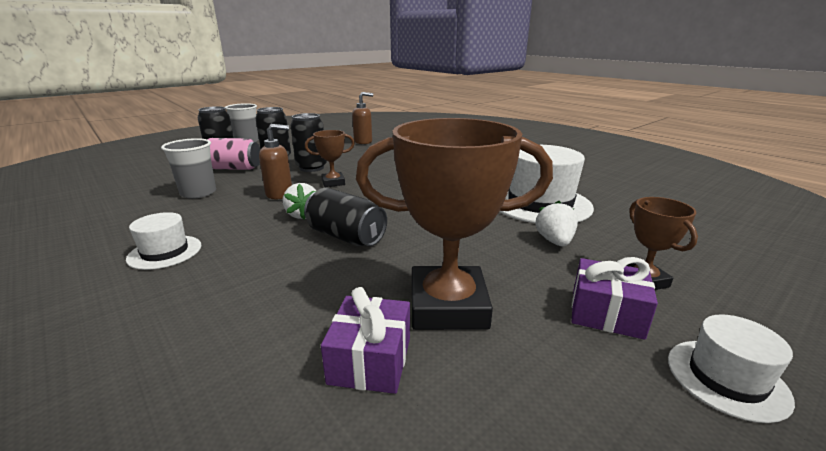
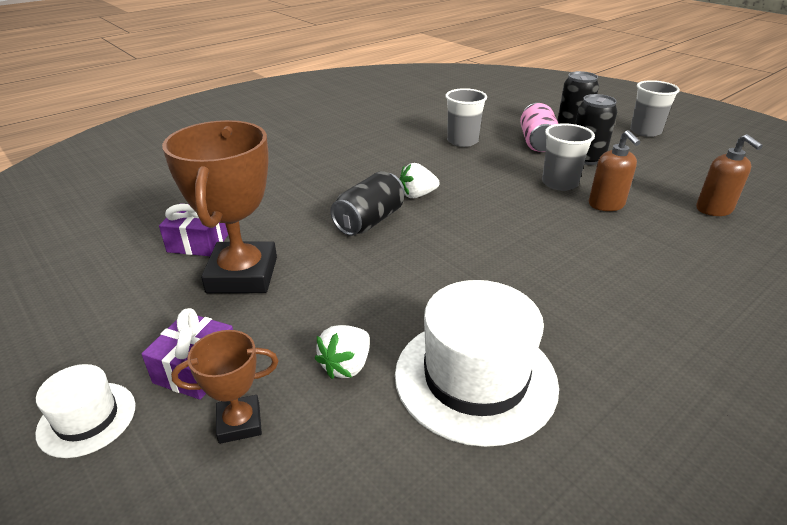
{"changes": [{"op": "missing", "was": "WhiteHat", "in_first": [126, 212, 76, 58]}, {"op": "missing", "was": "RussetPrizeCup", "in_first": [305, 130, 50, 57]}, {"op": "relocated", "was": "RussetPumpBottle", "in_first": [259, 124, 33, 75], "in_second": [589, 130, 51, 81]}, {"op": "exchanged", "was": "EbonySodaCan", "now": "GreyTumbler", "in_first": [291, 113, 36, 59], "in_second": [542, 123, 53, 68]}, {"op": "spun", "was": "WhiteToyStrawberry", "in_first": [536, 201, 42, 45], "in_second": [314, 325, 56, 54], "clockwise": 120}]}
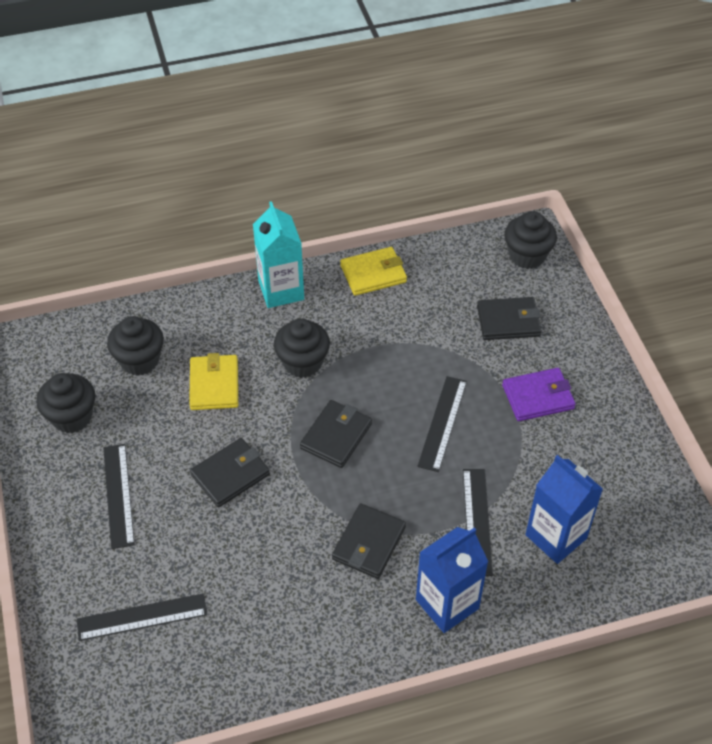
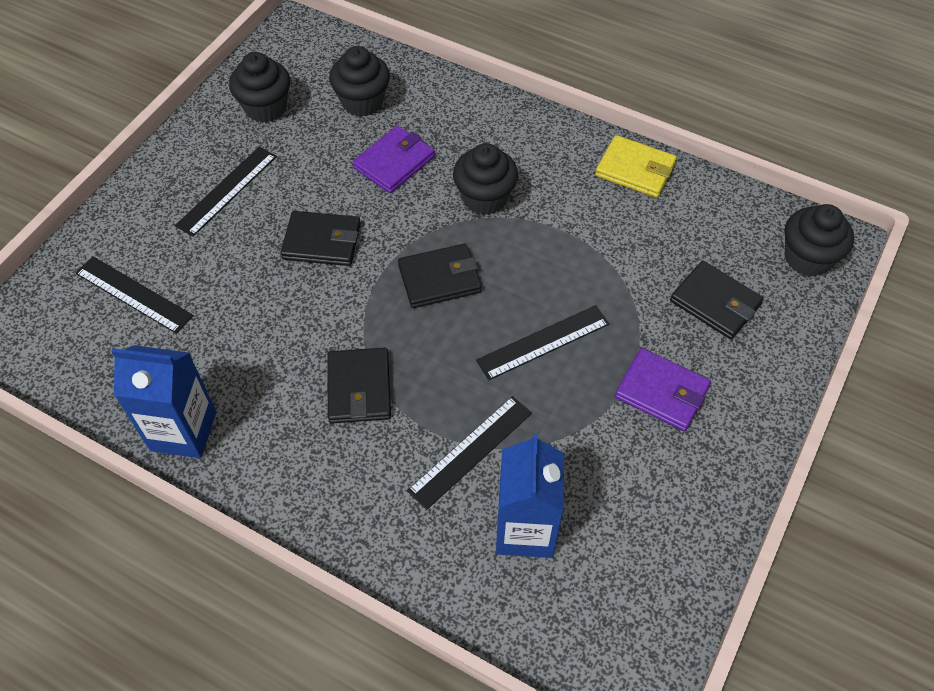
{"changes": [{"op": "missing", "was": "AquaCarton", "in_first": [253, 201, 51, 107]}, {"op": "relocated", "was": "RoyalBlueCarton", "in_first": [416, 527, 72, 106], "in_second": [111, 345, 105, 113]}, {"op": "colour", "was": "YellowWallet", "now": "VioletWallet", "in_first": [189, 353, 49, 57], "in_second": [352, 125, 83, 68]}, {"op": "spun", "was": "EbonyWallet", "in_first": [332, 503, 74, 76], "in_second": [327, 348, 64, 76], "clockwise": -75}]}
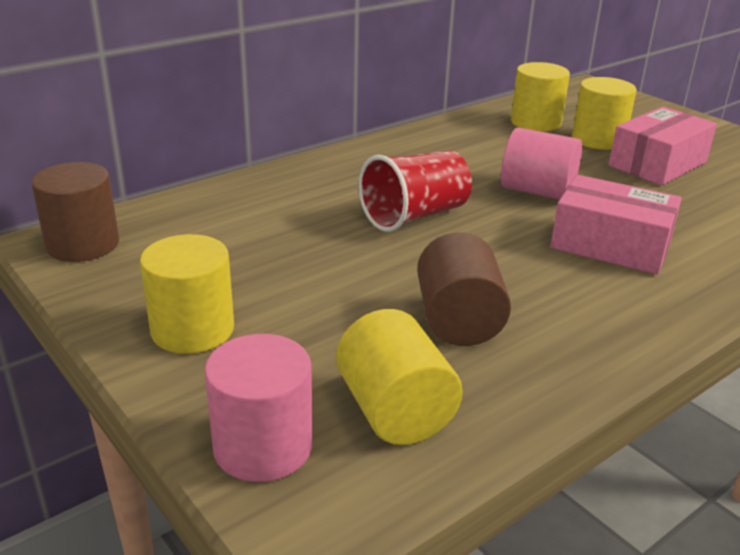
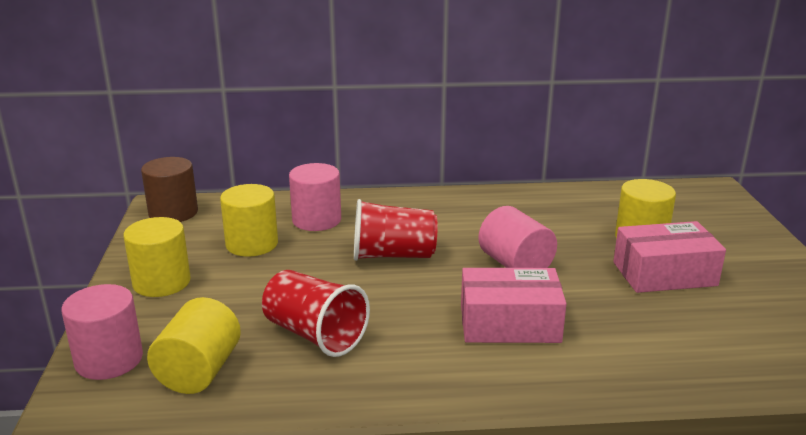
{"changes": [{"op": "appeared", "now": "RosePinkSolidCylinder", "in_second": [289, 163, 52, 68]}, {"op": "relocated", "was": "YellowSolidCylinder", "in_first": [511, 62, 59, 70], "in_second": [220, 184, 58, 73]}, {"op": "exchanged", "was": "RussetSolidCylinder", "now": "ScarletTumbler", "in_first": [417, 232, 94, 114], "in_second": [262, 270, 108, 87]}, {"op": "spun", "was": "RosePinkParcel", "in_first": [550, 175, 132, 99], "in_second": [461, 268, 105, 75], "clockwise": -60}]}
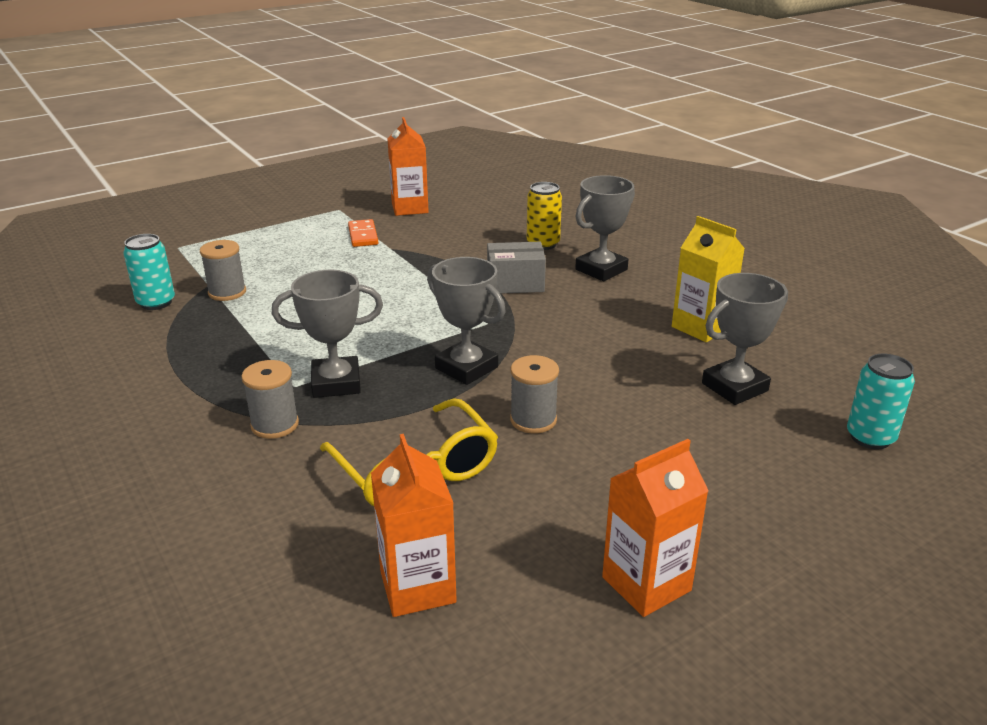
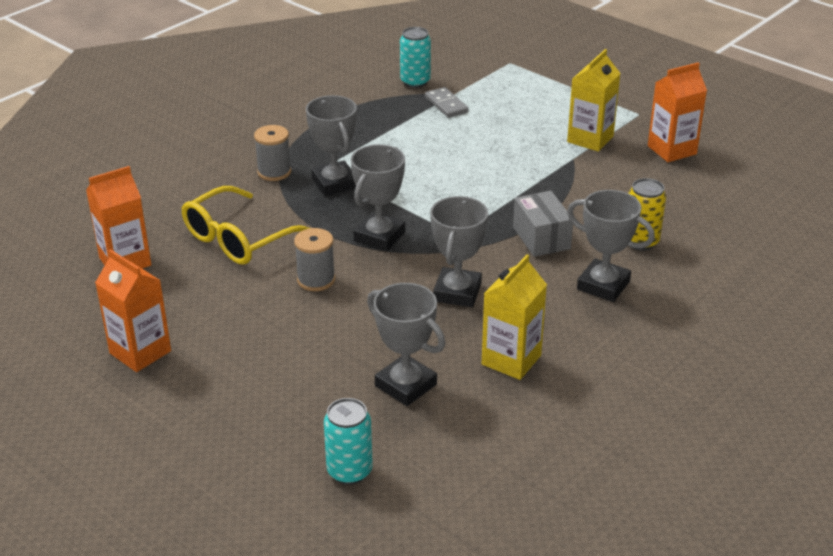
{"changes": [{"op": "appeared", "now": "GreyPrizeCup", "in_second": [430, 196, 58, 111]}, {"op": "exchanged", "was": "GreyBobbin", "now": "GreyDominoPiece", "in_first": [200, 240, 46, 61], "in_second": [425, 87, 44, 31]}, {"op": "exchanged", "was": "BrightOrangeDominoPiece", "now": "YellowCarton", "in_first": [348, 219, 30, 28], "in_second": [567, 49, 54, 103]}]}
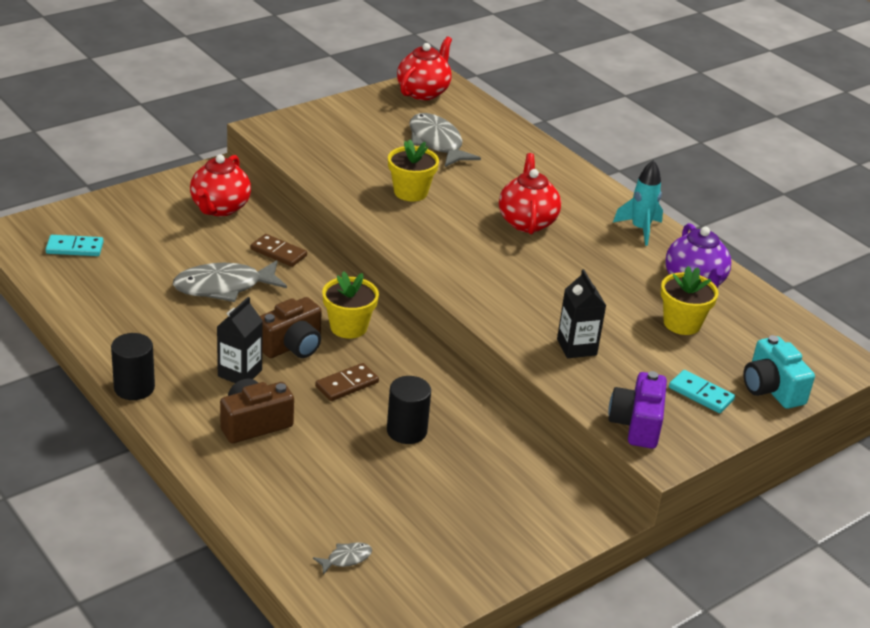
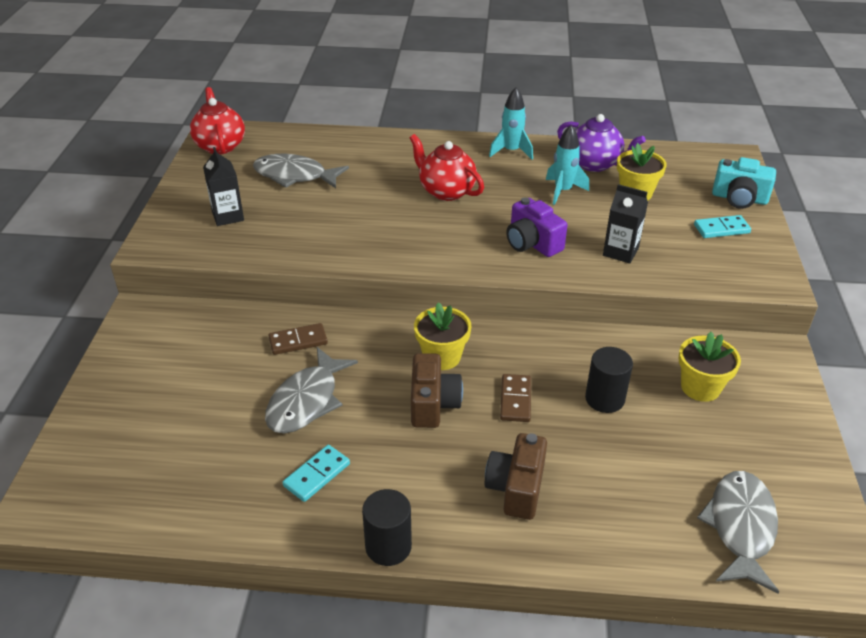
{"changes": [{"op": "missing", "was": "ScarletChinaTeapot", "in_first": [190, 154, 61, 62]}, {"op": "appeared", "now": "AquaSpaceship", "in_second": [546, 125, 43, 80]}, {"op": "relocated", "was": "AquaDominoPiece", "in_first": [46, 235, 58, 21], "in_second": [282, 445, 68, 57]}, {"op": "relocated", "was": "EbonyCarton", "in_first": [217, 297, 46, 86], "in_second": [203, 147, 41, 79]}, {"op": "relocated", "was": "YellowPottedPlant", "in_first": [388, 139, 51, 62], "in_second": [678, 332, 63, 70]}, {"op": "relocated", "was": "VioletCamera", "in_first": [608, 371, 59, 78], "in_second": [506, 197, 62, 60]}, {"op": "size", "was": "GreyFishFigure", "in_first": [313, 542, 59, 33], "in_second": [697, 471, 82, 122], "ratio": 2.31}]}
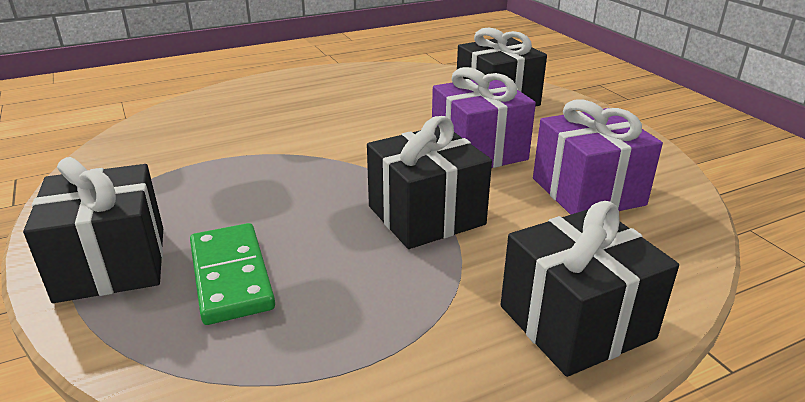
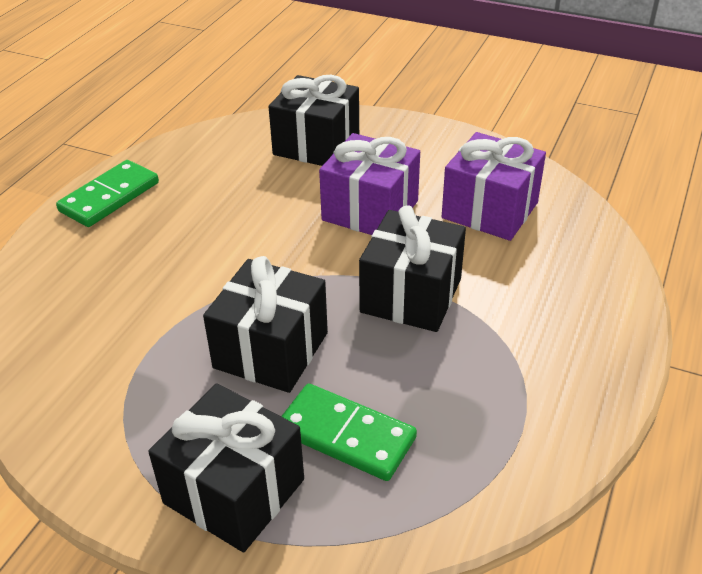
{"changes": [{"op": "appeared", "now": "GreenDominoPiece", "in_second": [56, 160, 103, 67]}, {"op": "relocated", "was": "EbonyPresent", "in_first": [501, 201, 178, 176], "in_second": [203, 256, 125, 137]}]}
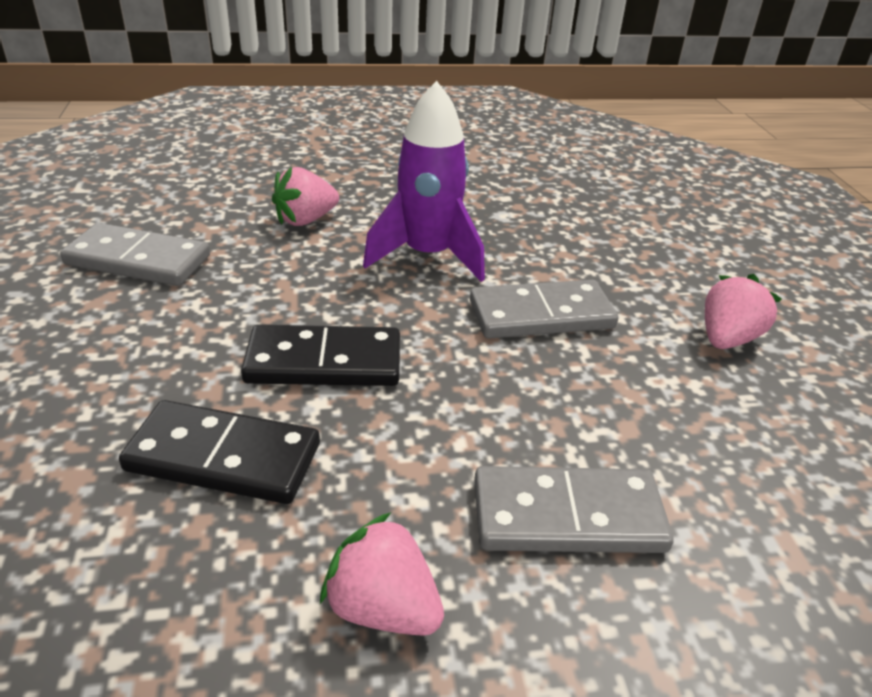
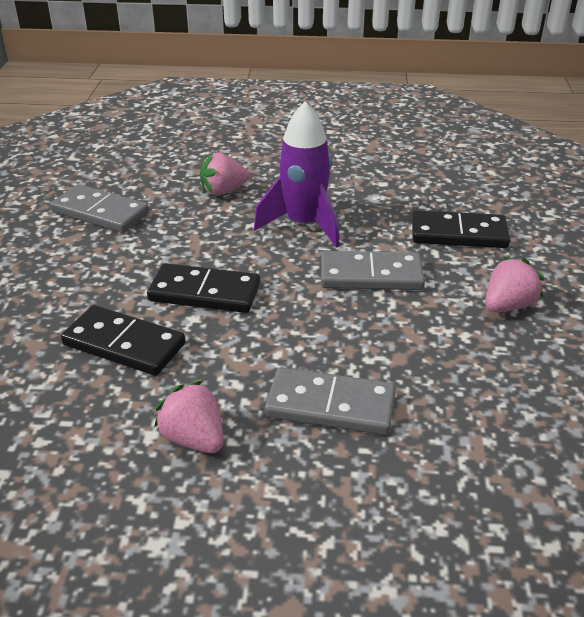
{"changes": [{"op": "appeared", "now": "EbonyDominoPiece", "in_second": [412, 210, 98, 38]}]}
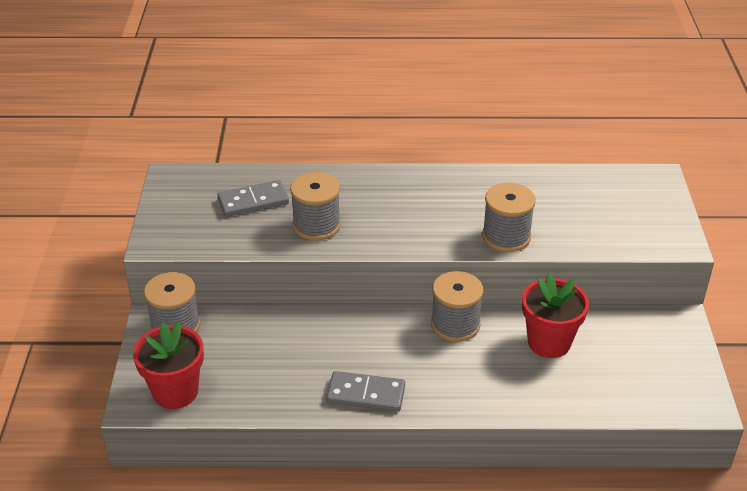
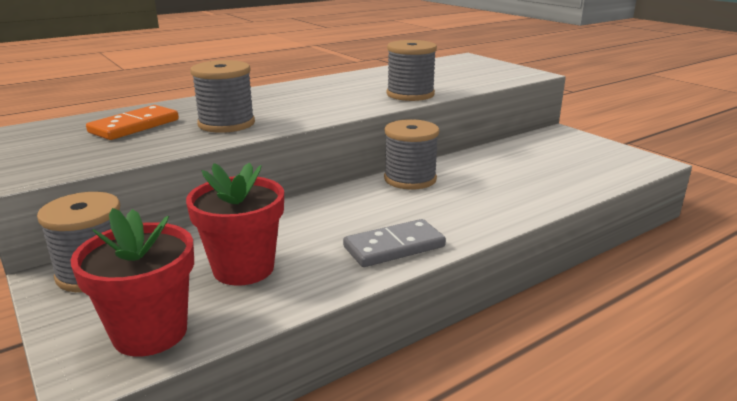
{"changes": [{"op": "relocated", "was": "ScarletPottedPlant", "in_first": [522, 274, 67, 84], "in_second": [186, 162, 98, 124]}, {"op": "colour", "was": "GreyDominoPiece", "now": "BrightOrangeDominoPiece", "in_first": [217, 180, 72, 37], "in_second": [86, 105, 93, 35]}]}
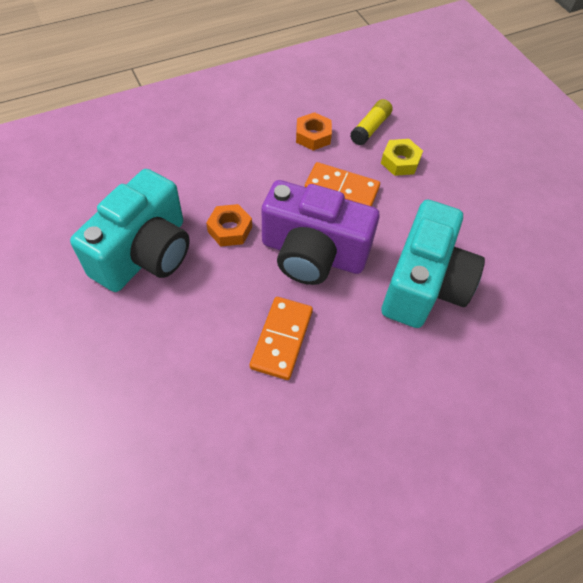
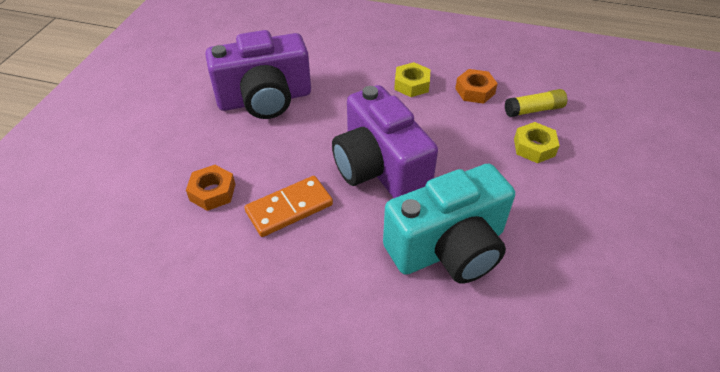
{"changes": [{"op": "missing", "was": "BrightOrangeDominoPiece", "in_first": [305, 162, 75, 45]}, {"op": "appeared", "now": "YellowHexNut", "in_second": [394, 62, 36, 35]}, {"op": "relocated", "was": "BrightOrangeHexNut", "in_first": [206, 204, 46, 42], "in_second": [186, 165, 49, 46]}, {"op": "colour", "was": "AquaCamera", "now": "VioletCamera", "in_first": [70, 169, 120, 123], "in_second": [205, 30, 106, 89]}]}
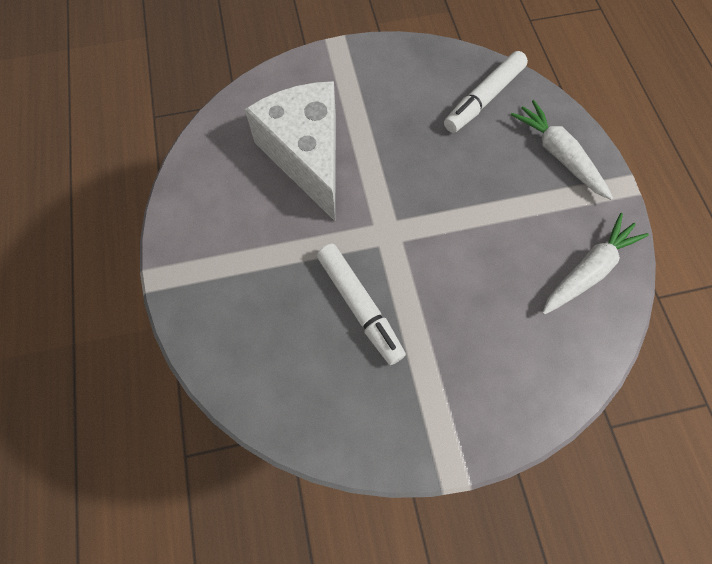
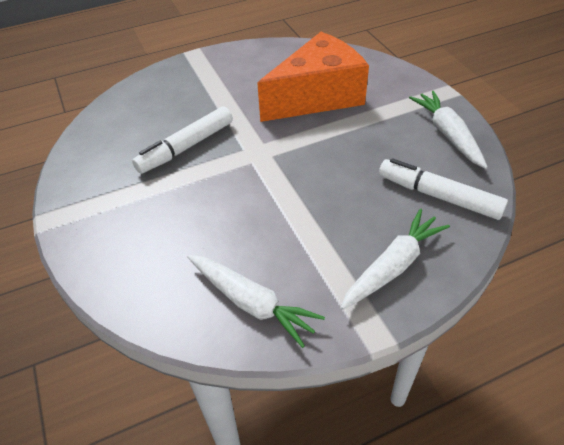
{"changes": [{"op": "appeared", "now": "WhiteCarrot", "in_second": [409, 91, 79, 78]}, {"op": "colour", "was": "WhiteCheese", "now": "BrightOrangeCheese", "in_first": [245, 81, 91, 140], "in_second": [257, 32, 112, 90]}]}
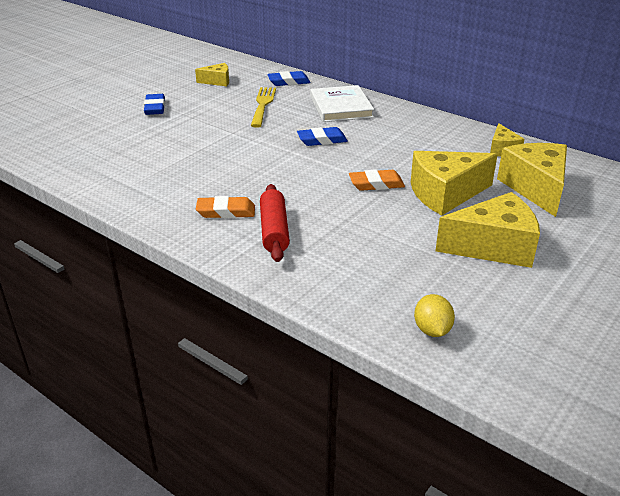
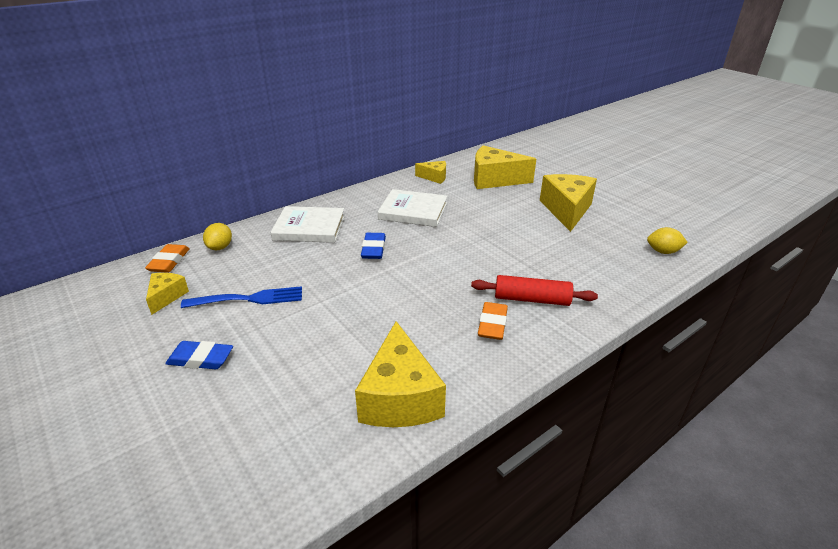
{"changes": [{"op": "missing", "was": "YellowTableFork", "in_first": [251, 87, 25, 41]}, {"op": "appeared", "now": "RoyalBlueTableFork", "in_second": [181, 286, 121, 22]}, {"op": "appeared", "now": "WhiteHardback", "in_second": [378, 189, 69, 38]}, {"op": "relocated", "was": "BrightOrangePencilEraser", "in_first": [349, 170, 56, 21], "in_second": [145, 244, 45, 29]}, {"op": "relocated", "was": "YellowCheese", "in_first": [411, 151, 87, 64], "in_second": [355, 321, 91, 106]}, {"op": "exchanged", "was": "RoyalBluePencilEraser", "now": "YellowCitrusFruit", "in_first": [267, 71, 44, 15], "in_second": [203, 223, 29, 27]}]}
